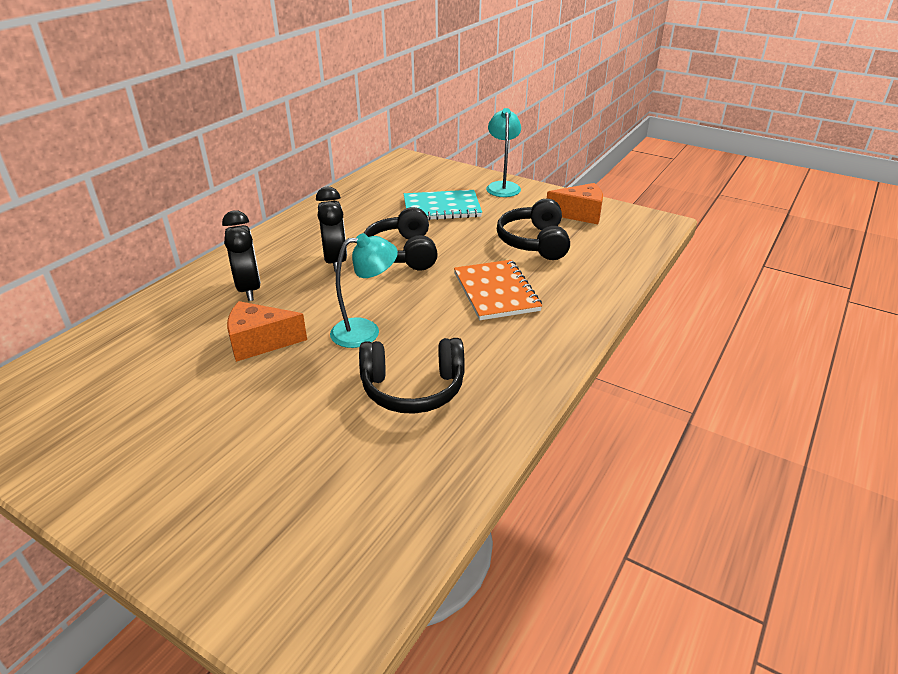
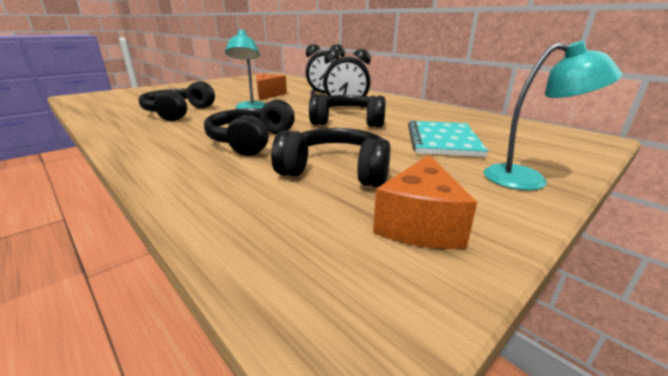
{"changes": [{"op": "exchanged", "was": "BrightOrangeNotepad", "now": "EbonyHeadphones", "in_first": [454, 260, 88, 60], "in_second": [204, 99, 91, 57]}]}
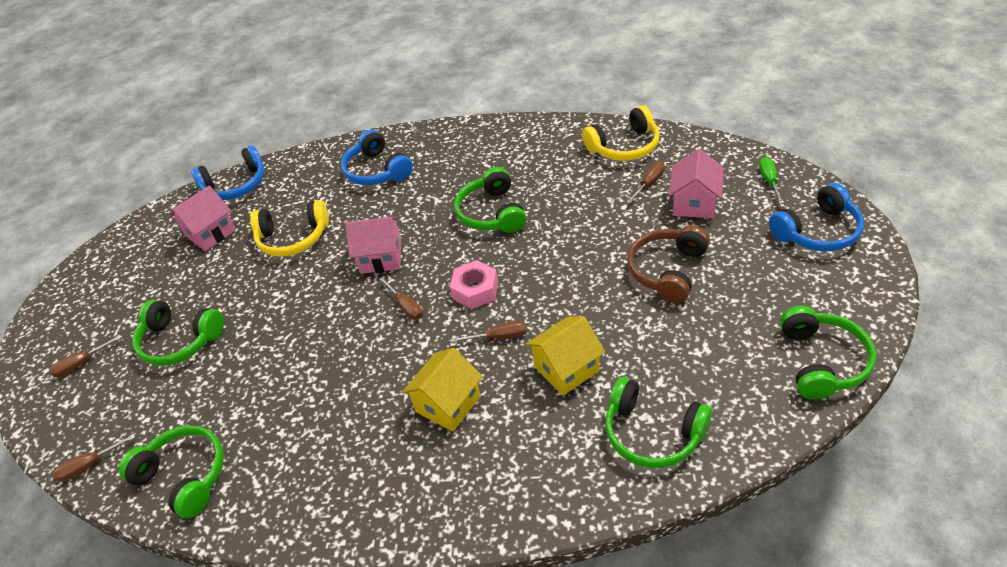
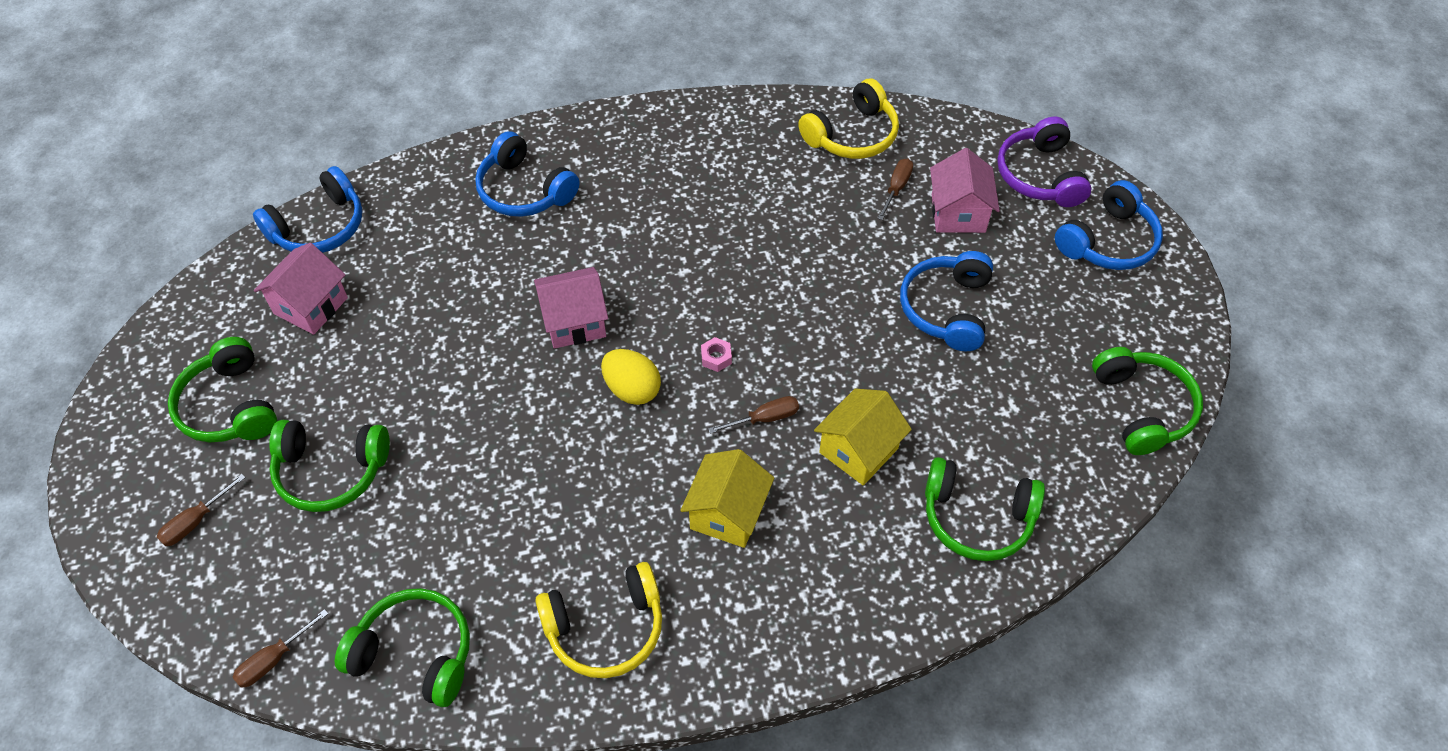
{"changes": [{"op": "relocated", "was": "YellowHeadphones", "in_first": [250, 200, 79, 57], "in_second": [535, 562, 127, 116]}, {"op": "relocated", "was": "GreenHeadphones", "in_first": [454, 167, 73, 66], "in_second": [168, 337, 109, 105]}, {"op": "exchanged", "was": "RussetScrewdriver", "now": "YellowEgg", "in_first": [379, 277, 44, 43], "in_second": [601, 349, 60, 56]}, {"op": "exchanged", "was": "GreenScrewdriver", "now": "VioletHeadphones", "in_first": [759, 157, 25, 47], "in_second": [997, 117, 95, 90]}, {"op": "colour", "was": "RussetHeadphones", "now": "RoyalBlueHeadphones", "in_first": [627, 225, 83, 78], "in_second": [900, 251, 93, 100]}, {"op": "size", "was": "RosePinkHexNut", "in_first": [450, 260, 48, 49], "in_second": [701, 337, 31, 35], "ratio": 0.53}]}
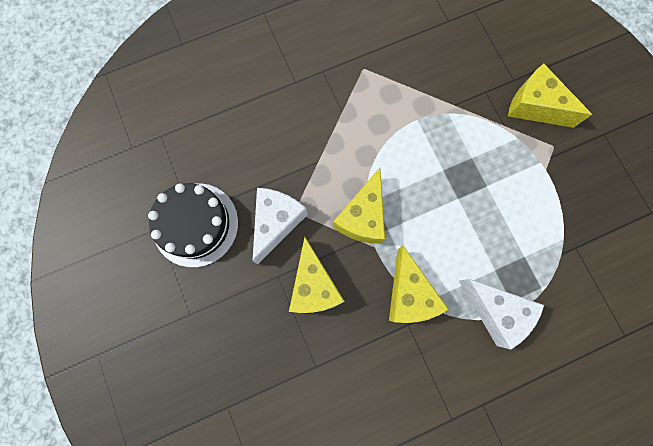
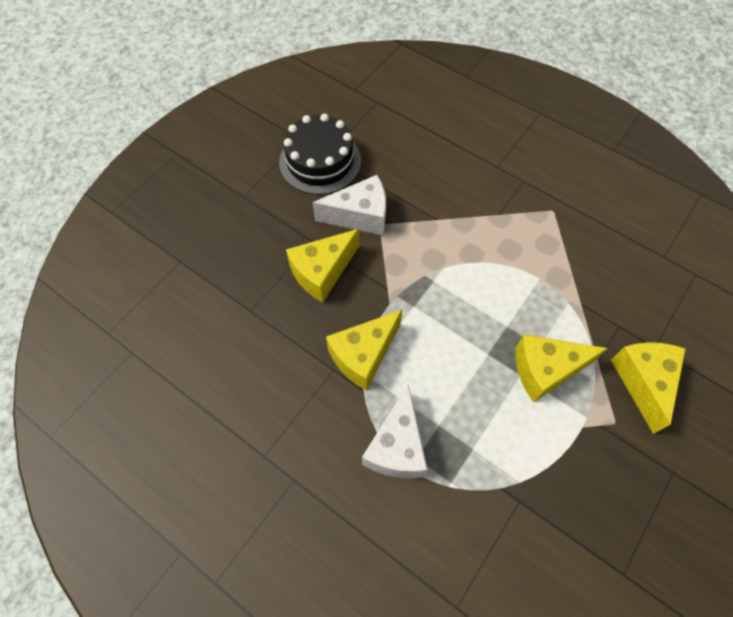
{"changes": [{"op": "relocated", "was": "YellowCheese", "in_first": [333, 168, 52, 76], "in_second": [515, 334, 93, 68]}]}
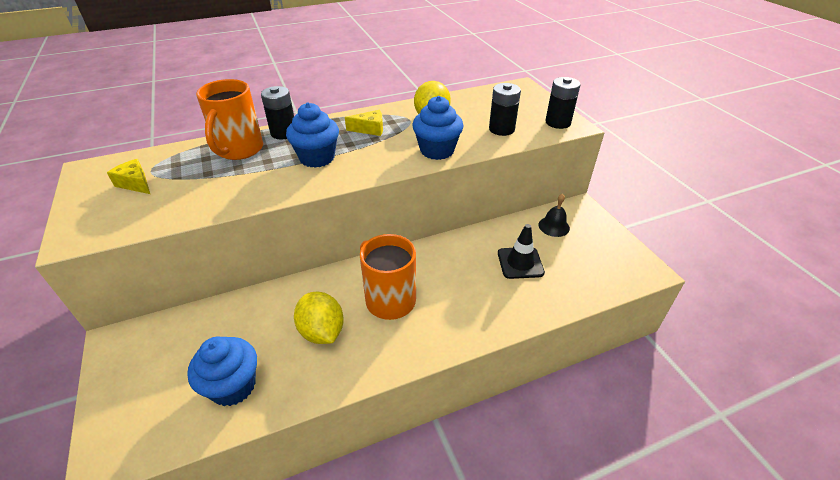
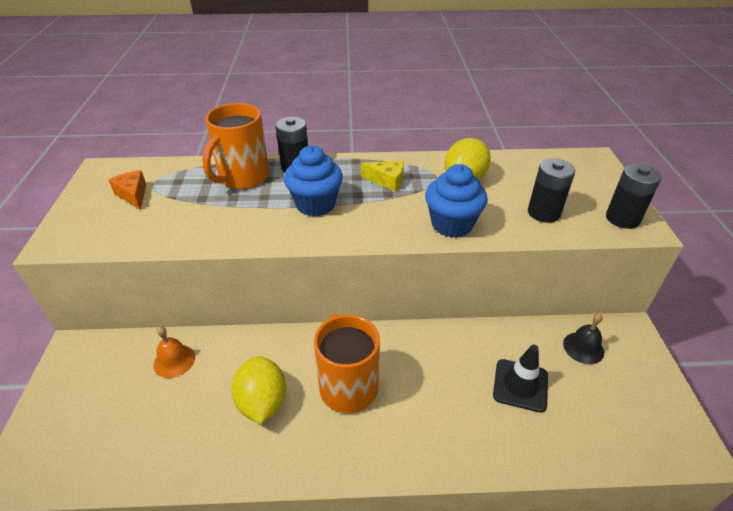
{"changes": [{"op": "missing", "was": "RoyalBlueCupcake", "in_first": [187, 337, 70, 69]}, {"op": "appeared", "now": "BrightOrangeSchoolBell", "in_second": [154, 326, 41, 52]}, {"op": "colour", "was": "YellowCheese", "now": "BrightOrangeCheese", "in_first": [107, 159, 43, 35], "in_second": [109, 170, 37, 40]}]}
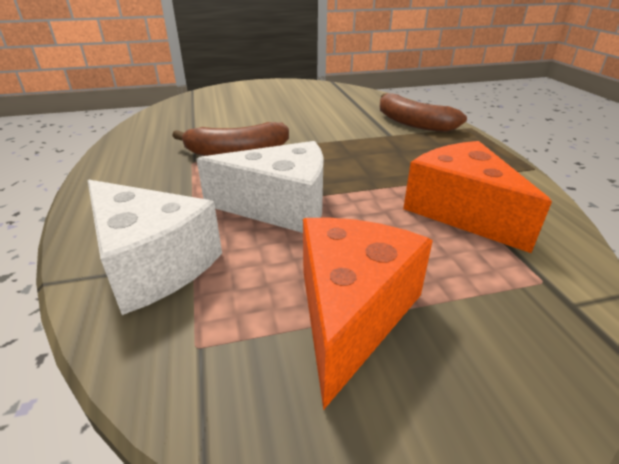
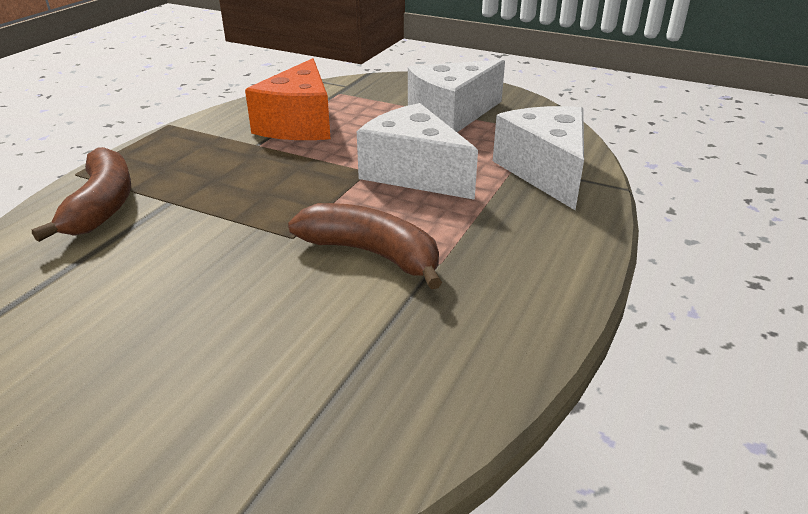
{"changes": [{"op": "colour", "was": "BrightOrangeCheese", "now": "WhiteCheese", "in_first": [303, 218, 130, 192], "in_second": [408, 60, 97, 72]}]}
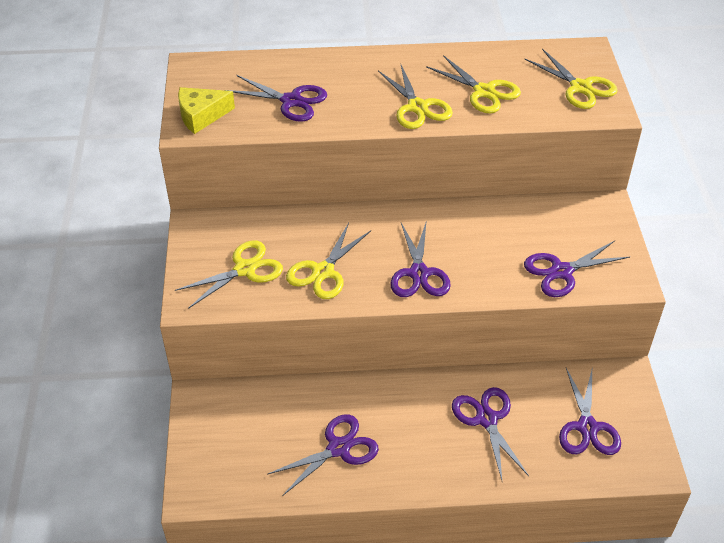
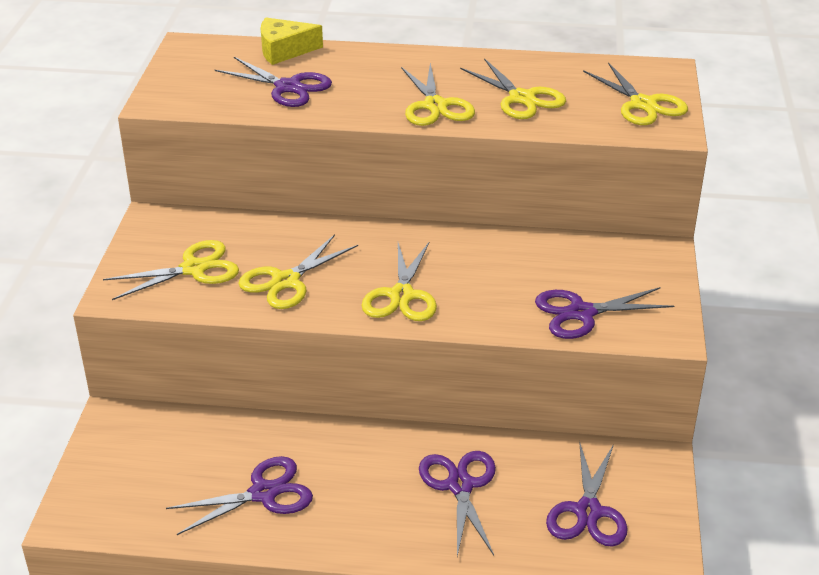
{"changes": [{"op": "relocated", "was": "YellowCheese", "in_first": [178, 87, 57, 47], "in_second": [261, 18, 62, 47]}, {"op": "colour", "was": "VioletShears", "now": "YellowShears", "in_first": [390, 220, 61, 77], "in_second": [361, 243, 76, 78]}]}
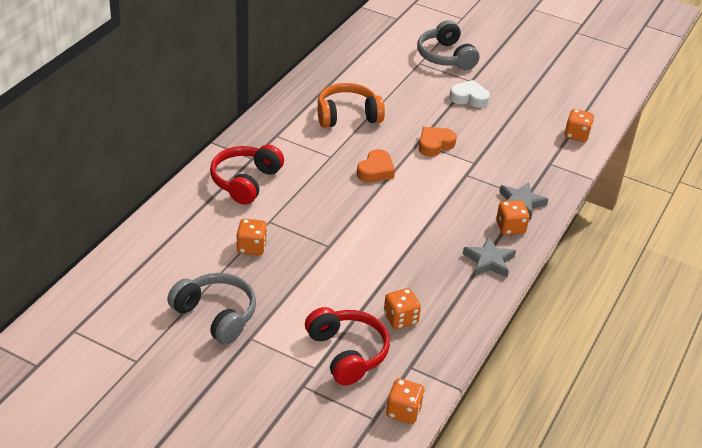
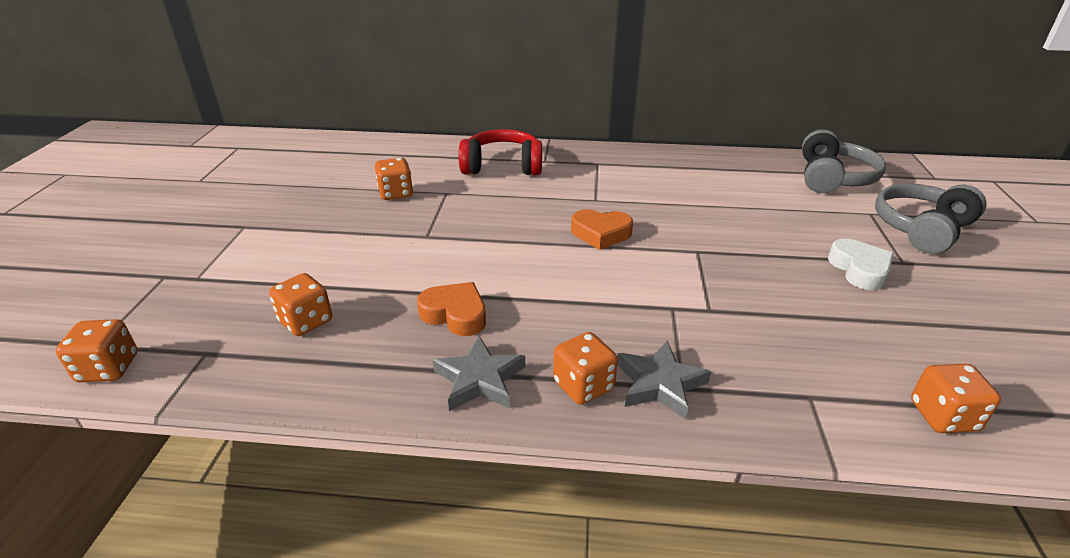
{"changes": [{"op": "missing", "was": "ScarletHeadphones", "in_first": [305, 307, 85, 78]}, {"op": "missing", "was": "BrightOrangeHeadphones", "in_first": [317, 83, 68, 45]}, {"op": "relocated", "was": "GreyHeadphones", "in_first": [167, 273, 89, 72], "in_second": [802, 129, 84, 64]}, {"op": "relocated", "was": "BrightOrangeHeart", "in_first": [419, 127, 38, 30], "in_second": [417, 282, 69, 54]}]}
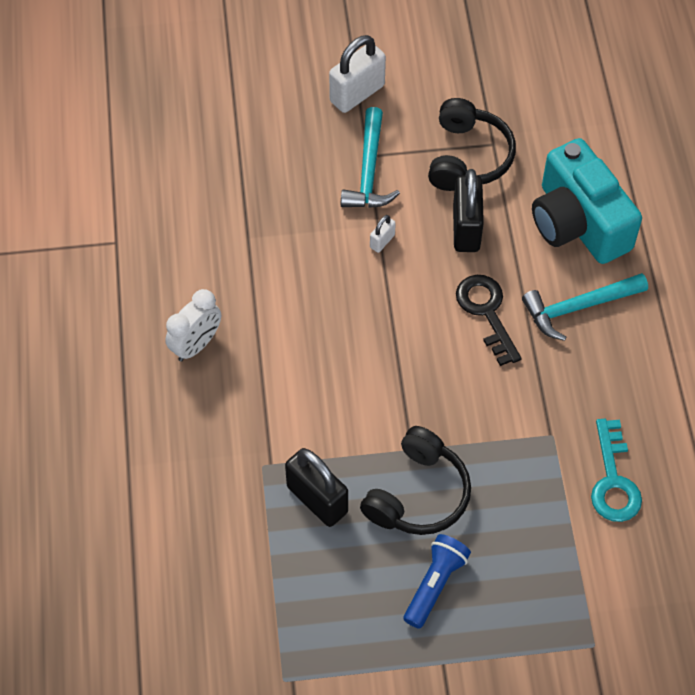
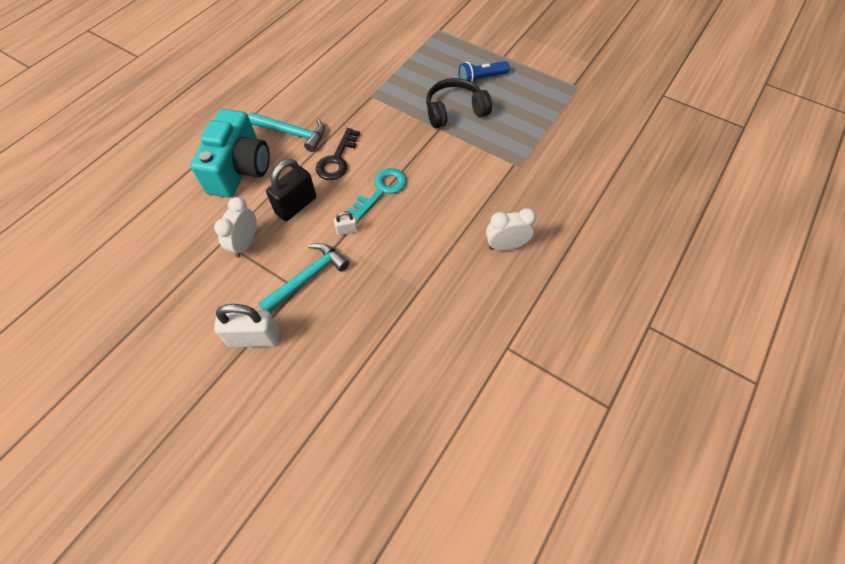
{"changes": [{"op": "missing", "was": "EbonyLock", "in_first": [285, 448, 63, 79]}, {"op": "relocated", "was": "AquaKey", "in_first": [591, 419, 51, 103], "in_second": [347, 168, 60, 52]}, {"op": "exchanged", "was": "EbonyHeadphones", "now": "WhiteClock", "in_first": [428, 98, 88, 93], "in_second": [214, 197, 42, 61]}]}
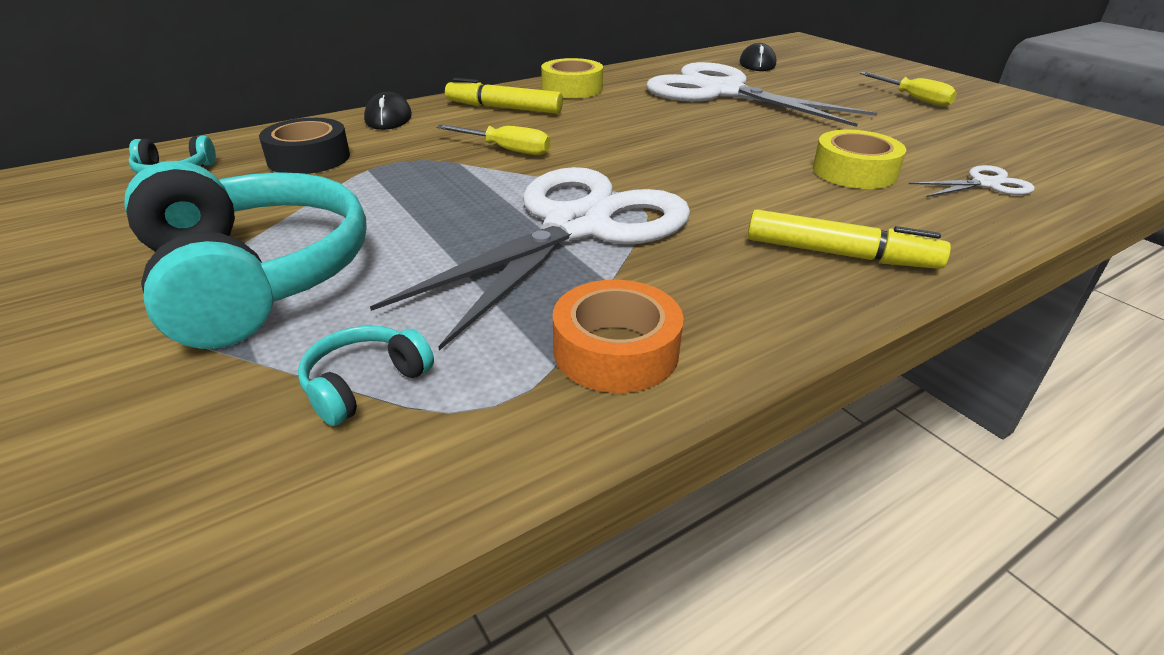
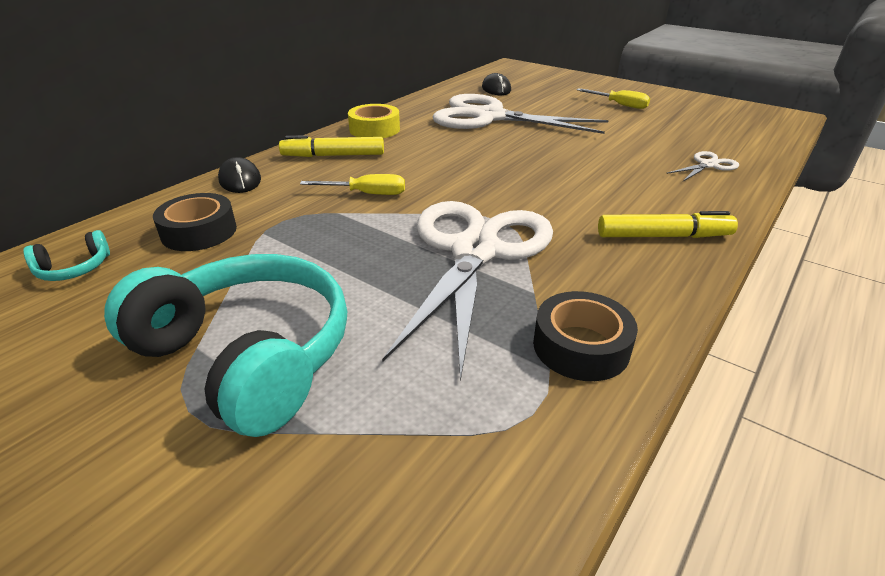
{"changes": [{"op": "missing", "was": "AquaHeadphones", "in_first": [298, 325, 136, 101]}, {"op": "missing", "was": "YellowRollOfTape", "in_first": [813, 130, 93, 59]}, {"op": "colour", "was": "BrightOrangeRollOfTape", "now": "EbonyRollOfTape", "in_first": [553, 280, 131, 113], "in_second": [533, 291, 105, 90]}]}
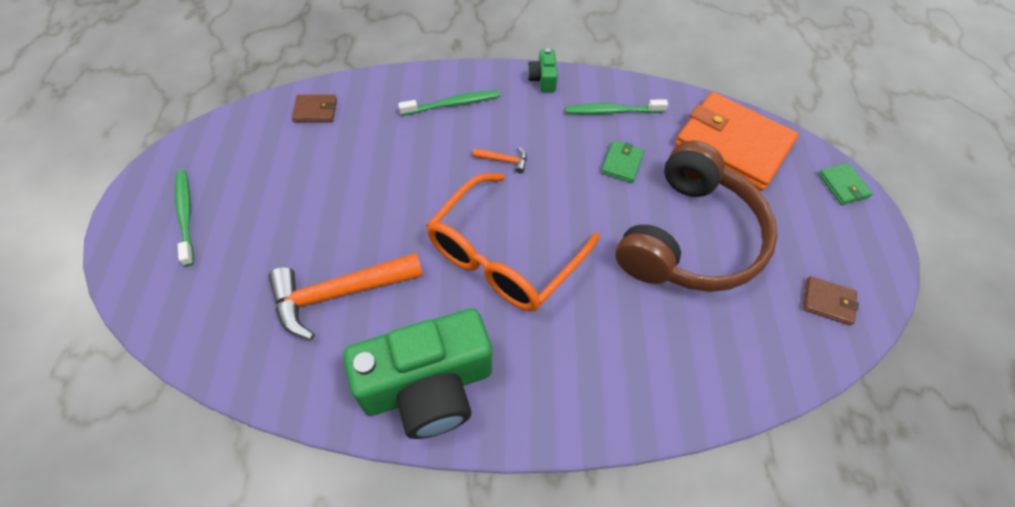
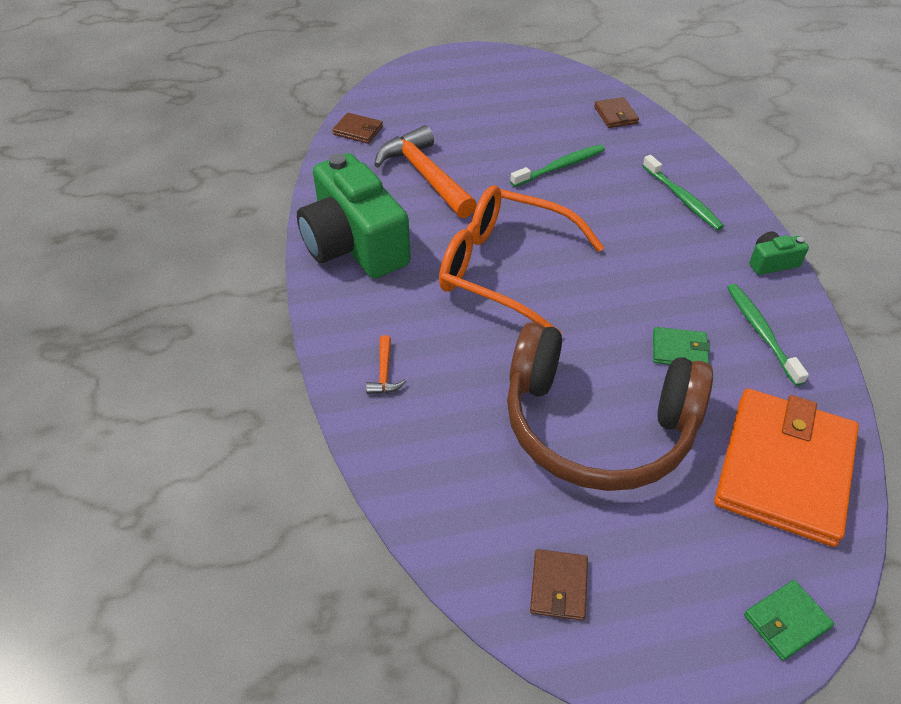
{"changes": [{"op": "appeared", "now": "RussetWallet", "in_second": [332, 113, 51, 31]}, {"op": "relocated", "was": "GreenToothBrush", "in_first": [175, 170, 19, 96], "in_second": [510, 145, 95, 42]}, {"op": "relocated", "was": "BrightOrangeCarpenter'sHammer", "in_first": [473, 147, 54, 26], "in_second": [366, 335, 40, 59]}]}
